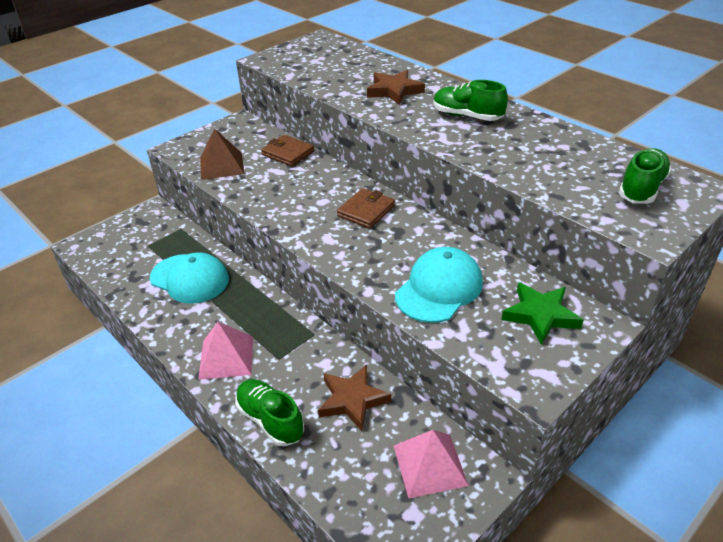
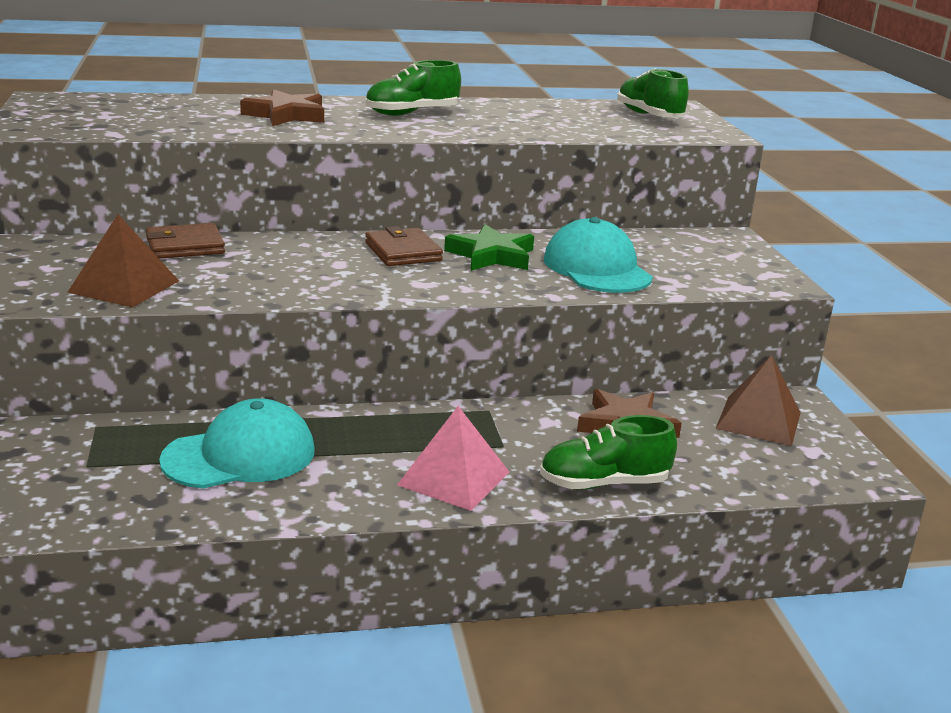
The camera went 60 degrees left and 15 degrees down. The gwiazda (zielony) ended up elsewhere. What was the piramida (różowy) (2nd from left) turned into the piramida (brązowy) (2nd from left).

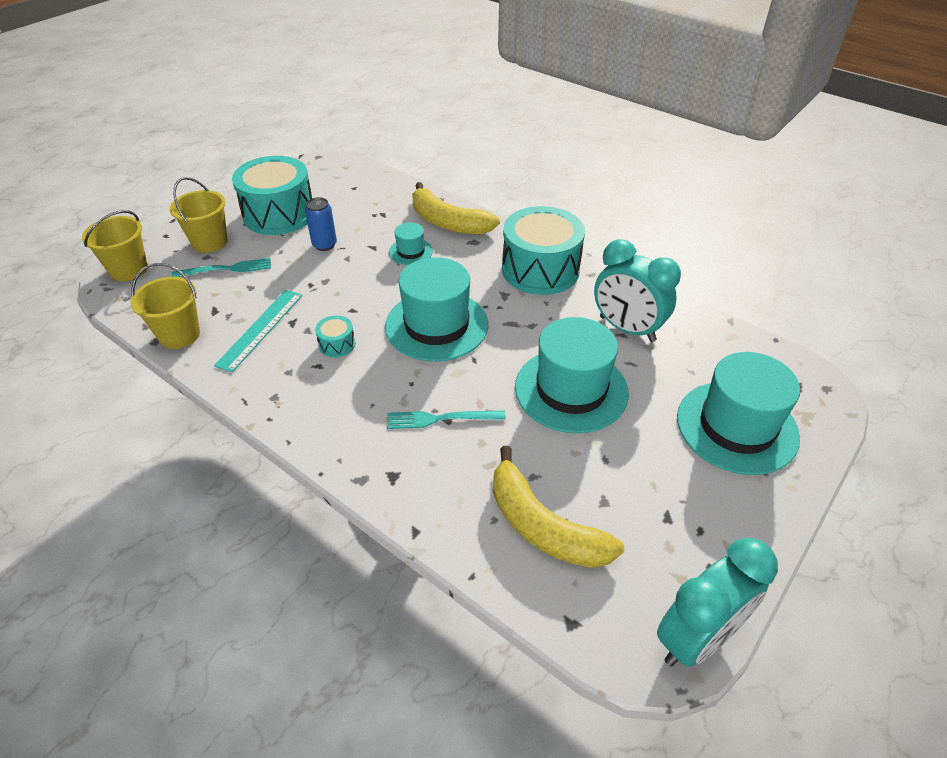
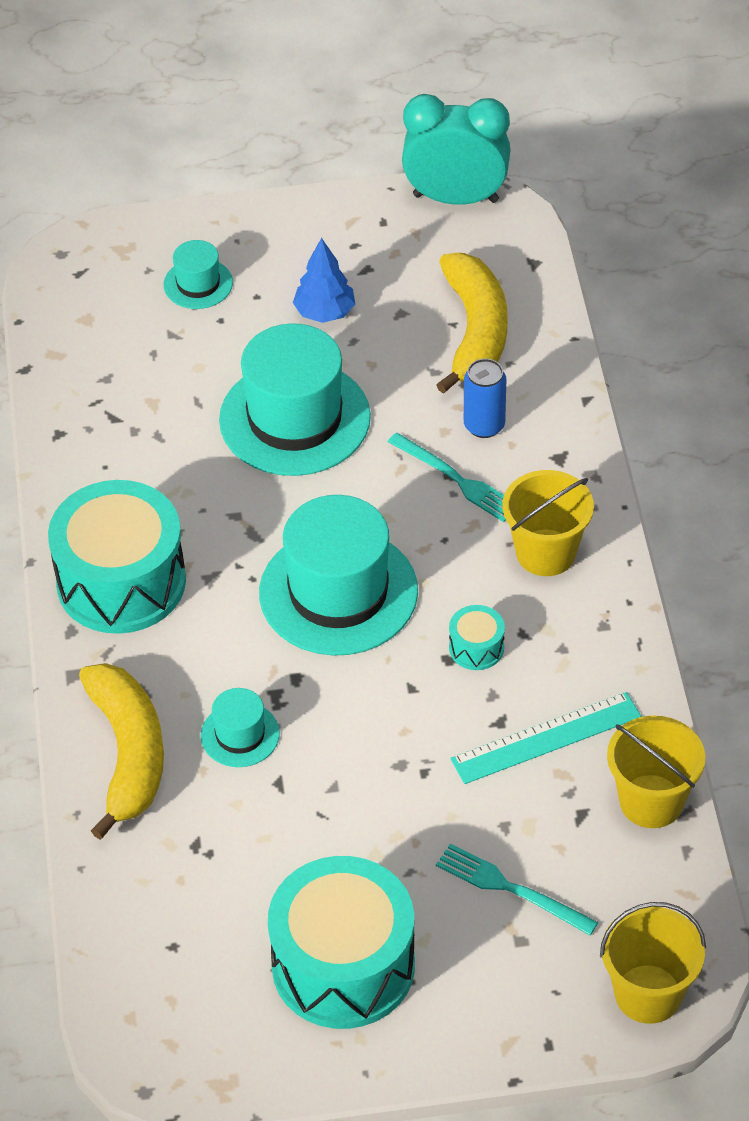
The camera went 135 degrees left and 5 degrees up. The second view lost the budzik (turkusowy) (1st from left). The second view gained the drzewko (niebieski). The wiadro (żółty) (3rd from left in the first image) ended up elsewhere. The puszka (niebieski) ended up elsewhere. The size of the kapelusz (turkusowy) (4th from left in the first image) changed by a factor of 0.48.

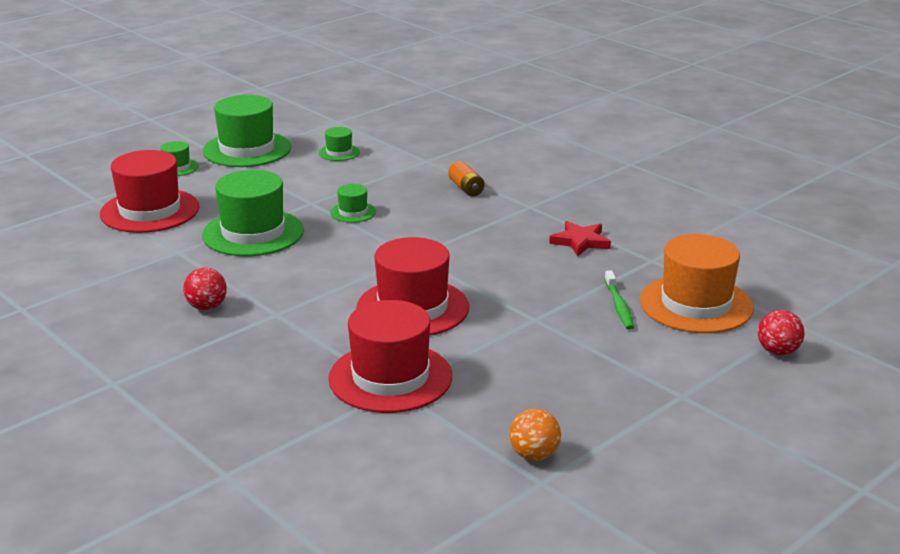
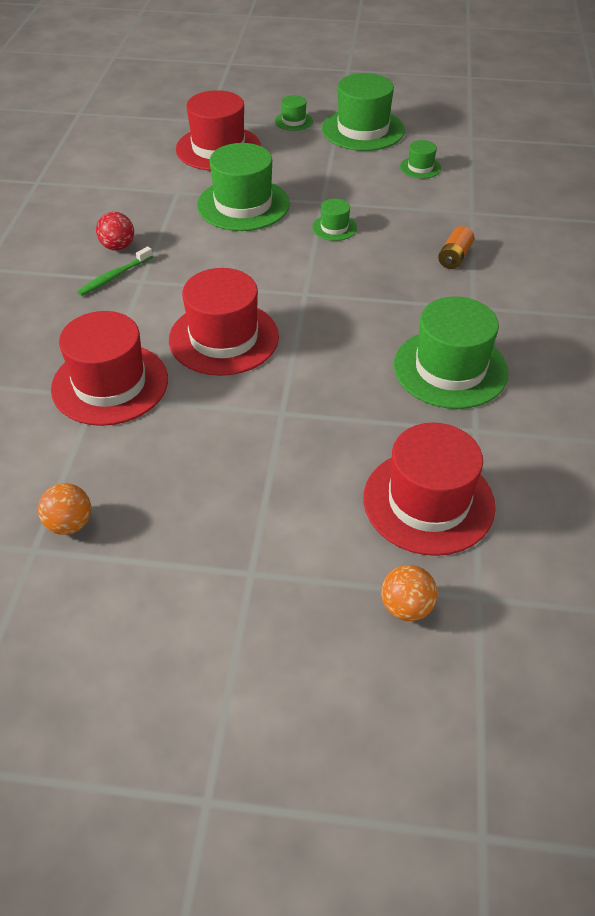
The camera went 50 degrees right and 20 degrees up. The szczoteczka do zębów (zielony) ended up elsewhere. Where the gwiazda (czerwony) stood, the kapelusz (zielony) (6th from left) came to stand. What was the kapelusz (pomarańczowy) turned into the kapelusz (czerwony) (4th from left). What was the piłka (czerwony) (2nd from left) turned into the piłka (pomarańczowy) (2nd from left).

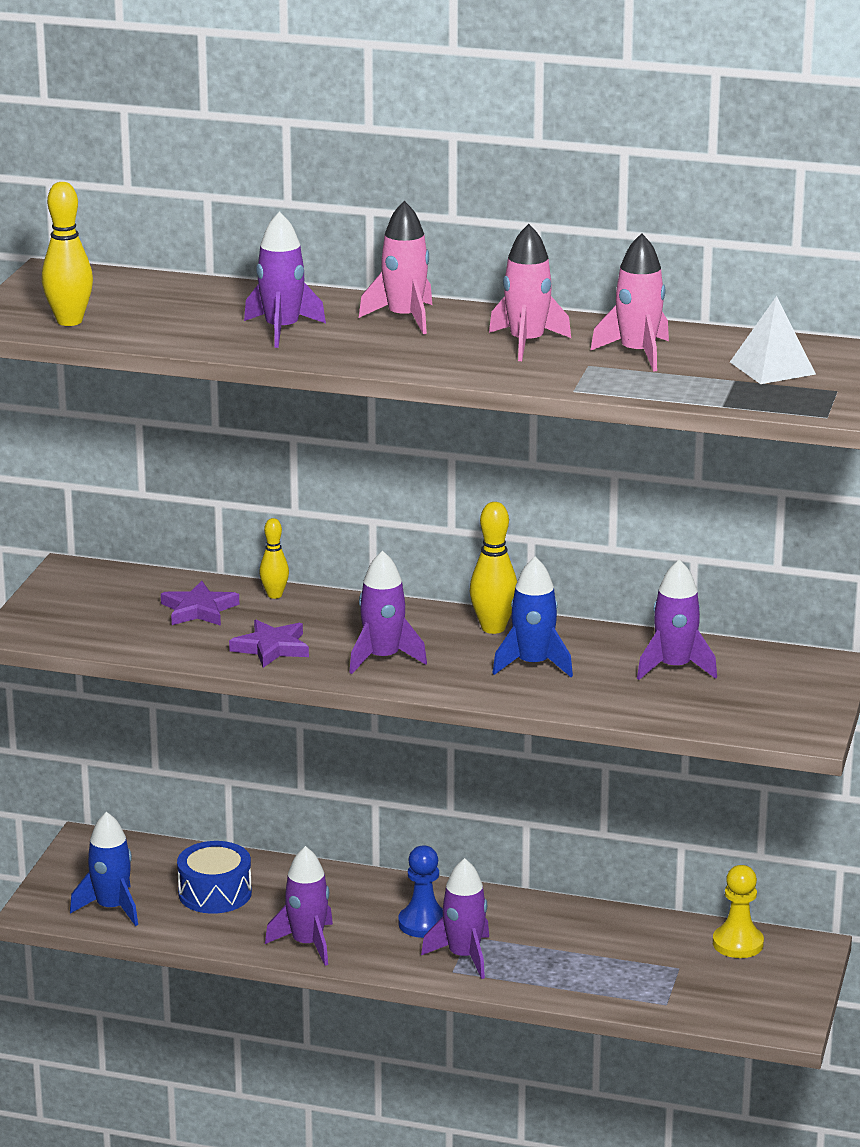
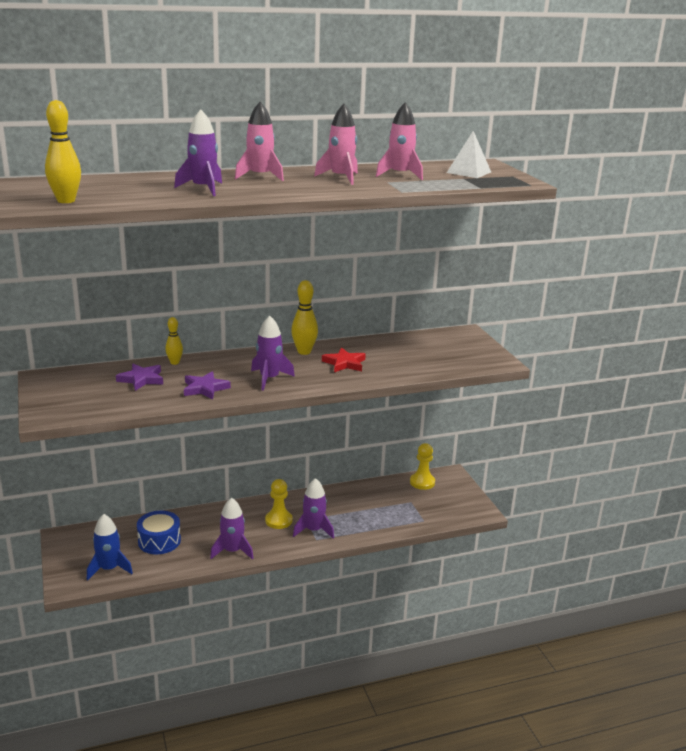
The camera went 35 degrees left and 0 degrees up. The second view lost the rakieta (fioletowy) (5th from left). Where the rakieta (niebieski) (2nd from left) stood, the gwiazda (czerwony) came to stand. What was the pionek (niebieski) turned into the pionek (żółty) (1st from left).

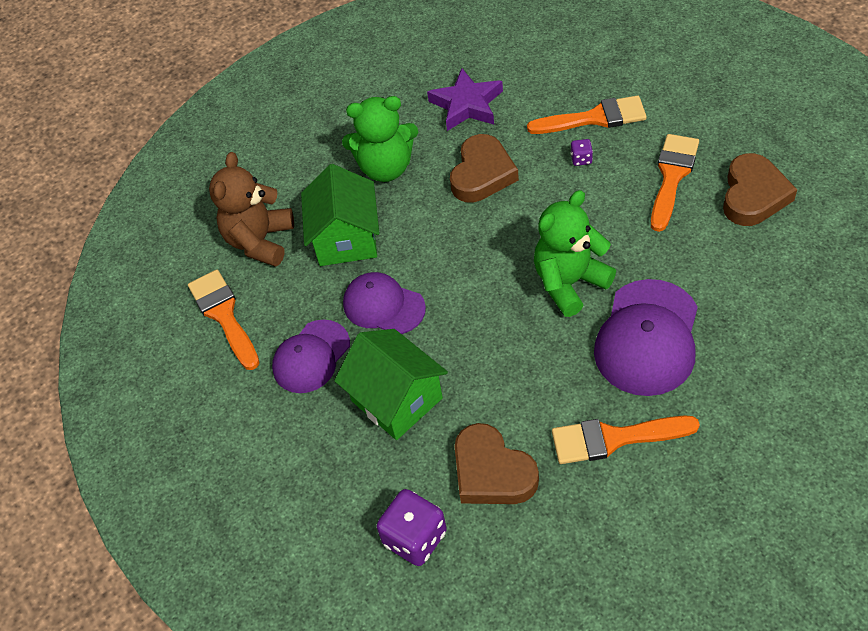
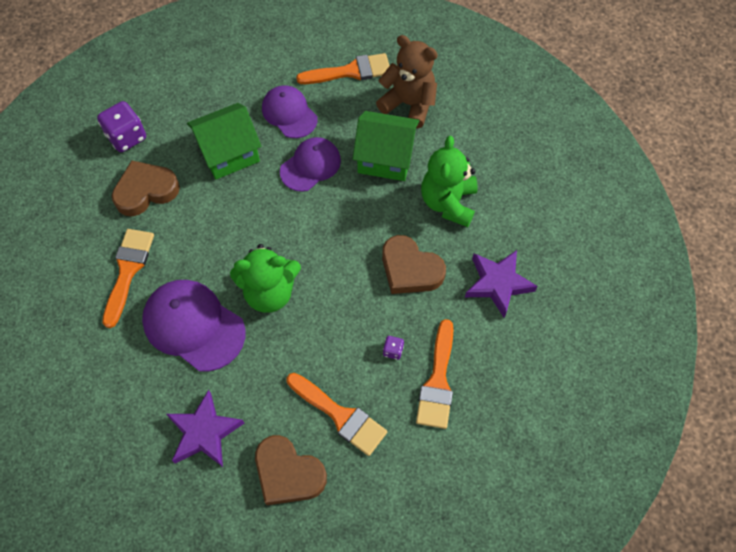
The camera went 100 degrees right and 10 degrees up. The second view gained the gwiazda (fioletowy) (1st from left). The miś (zielony) (2nd from left in the first image) ended up facing another way, 105 degrees clockwise from before.

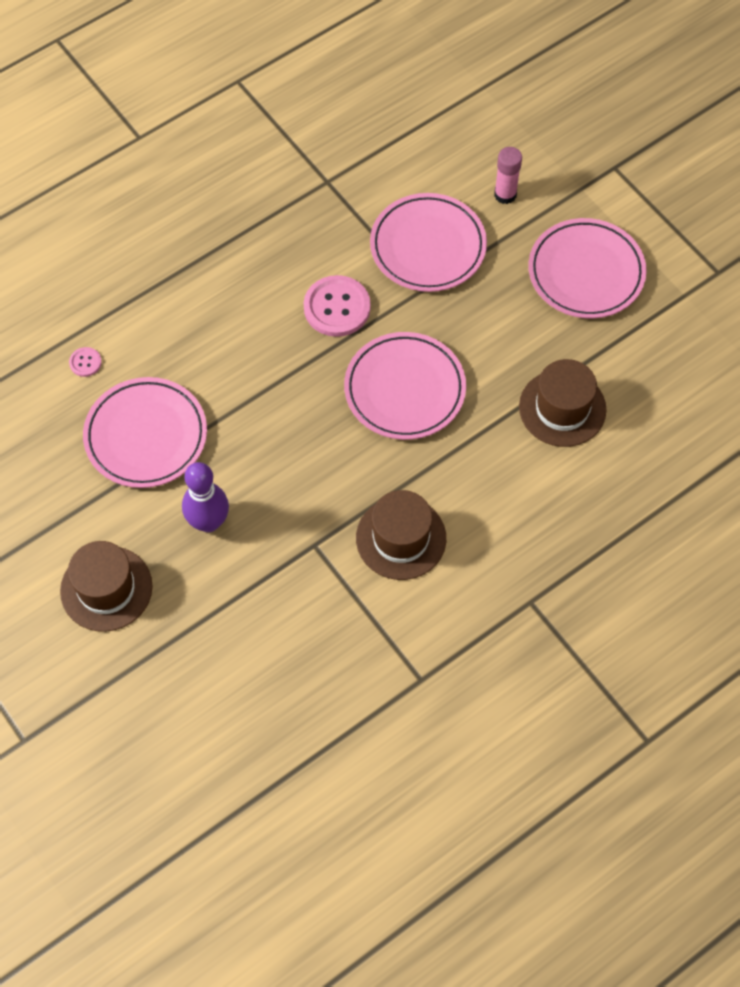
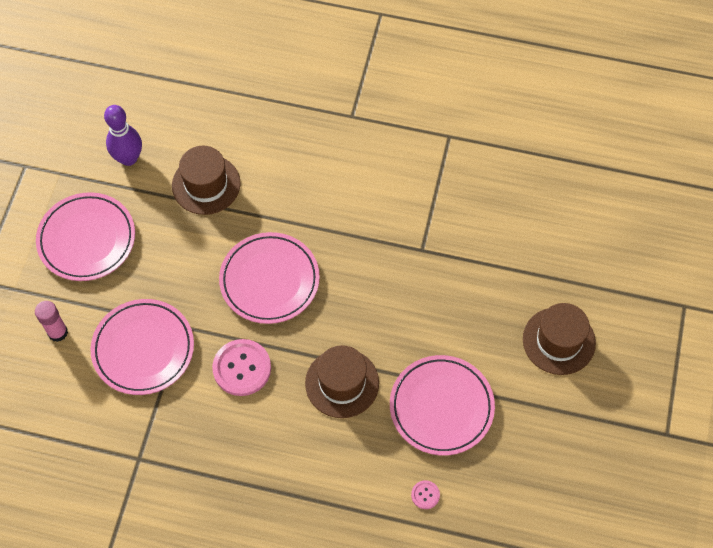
The camera went 130 degrees left and 0 degrees up. The kręgiel (fioletowy) ended up elsewhere. The kapelusz (brązowy) (2nd from left) ended up elsewhere.

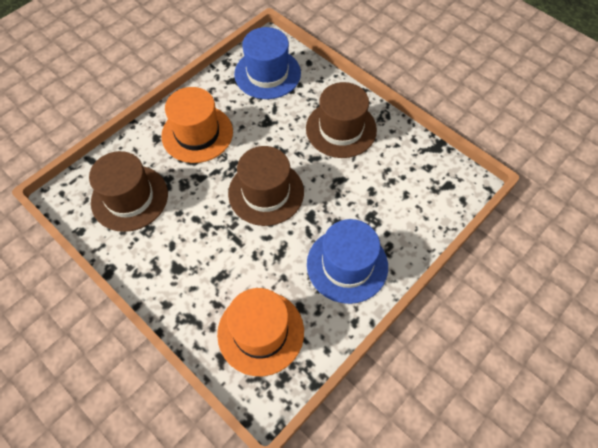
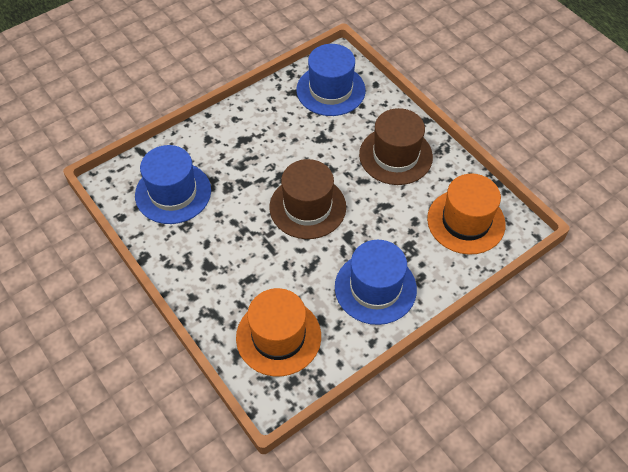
The camera went 10 degrees right and 5 degrees down. The kapelusz (pomarańczowy) (1st from left in the first image) ended up elsewhere. What was the kapelusz (brązowy) (1st from left) turned into the kapelusz (niebieski) (1st from left).

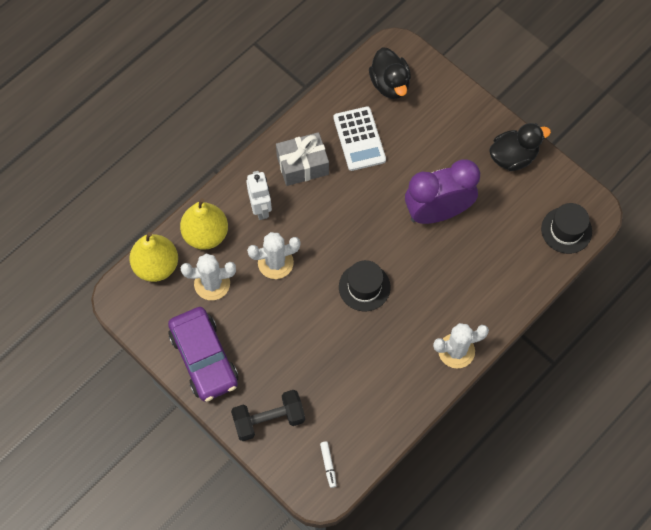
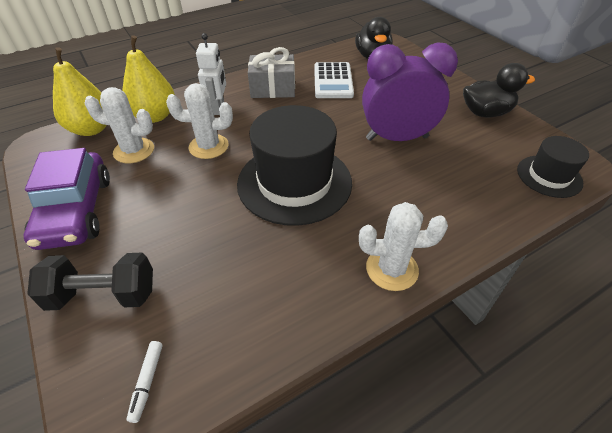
The camera went 15 degrees right and 20 degrees down. The size of the kapelusz (czarny) (1st from left) changed by a factor of 1.85.

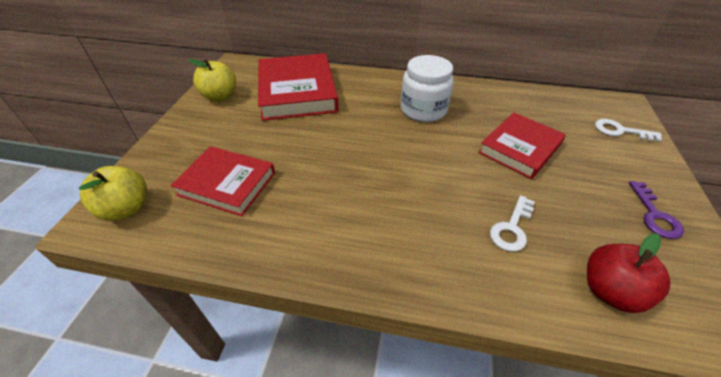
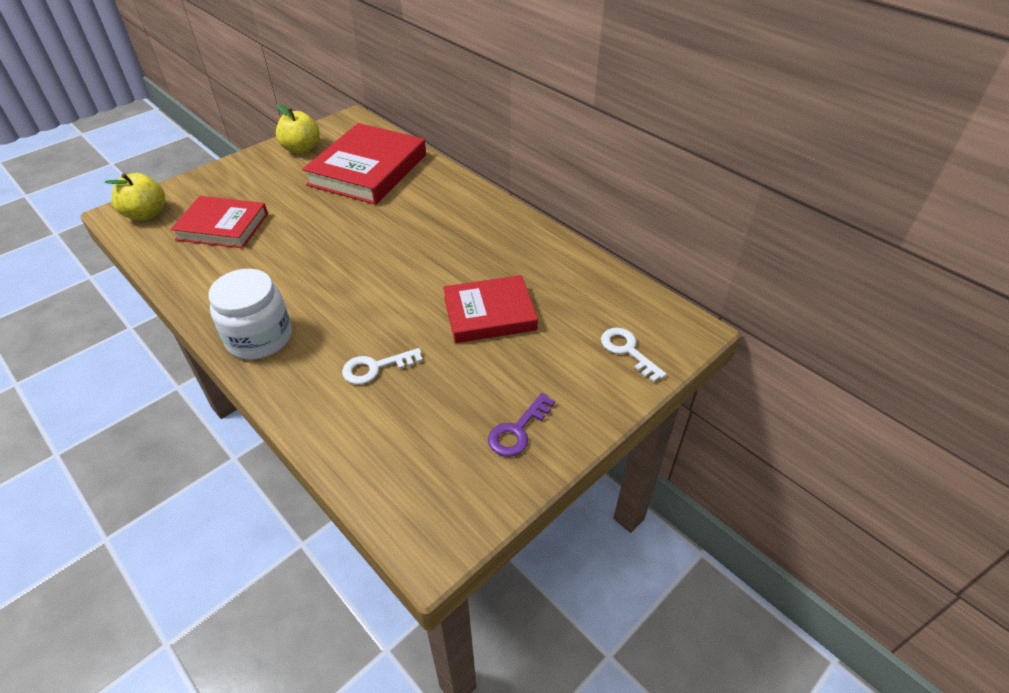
The camera went 35 degrees right and 0 degrees up. The second view lost the jabłko (czerwony). The słoik (biały) ended up elsewhere. The książka (czerwony) (1st from left) ended up facing another way, 45 degrees counterclockwise from before.

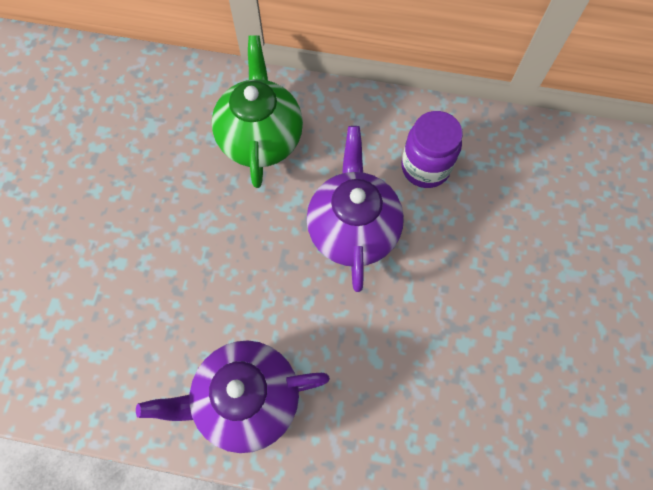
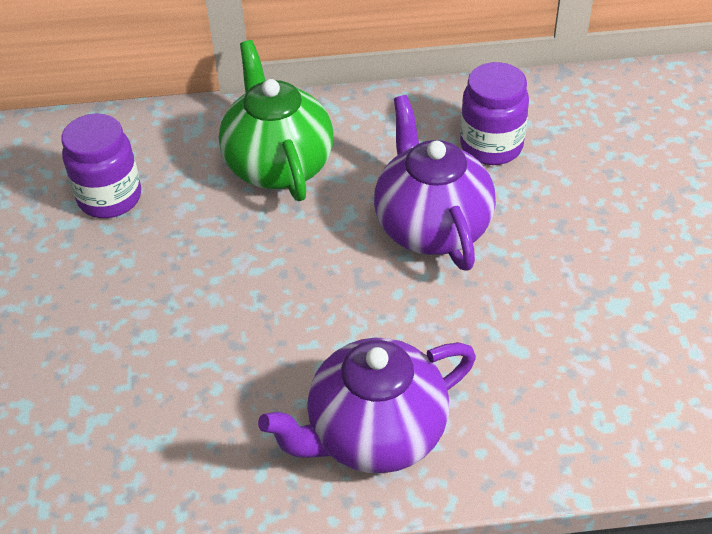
The camera went 15 degrees left and 20 degrees down. The second view gained the słoik (fioletowy) (1st from left).

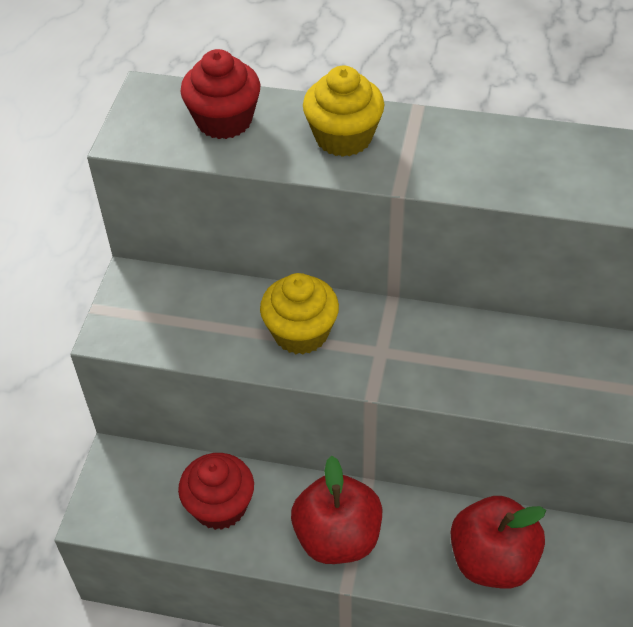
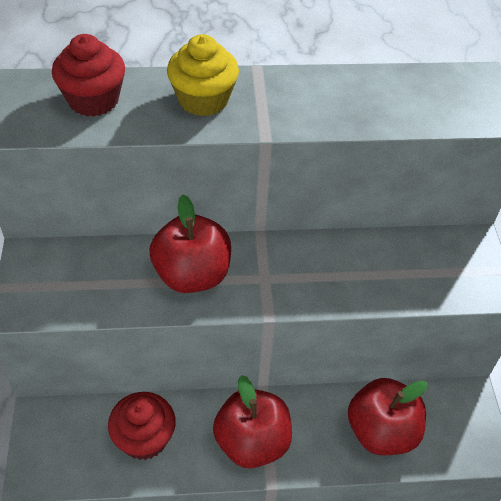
The camera went 20 degrees left and 0 degrees up. Where the muffinka (żółty) (1st from left) stood, the jabłko (czerwony) (1st from left) came to stand.

